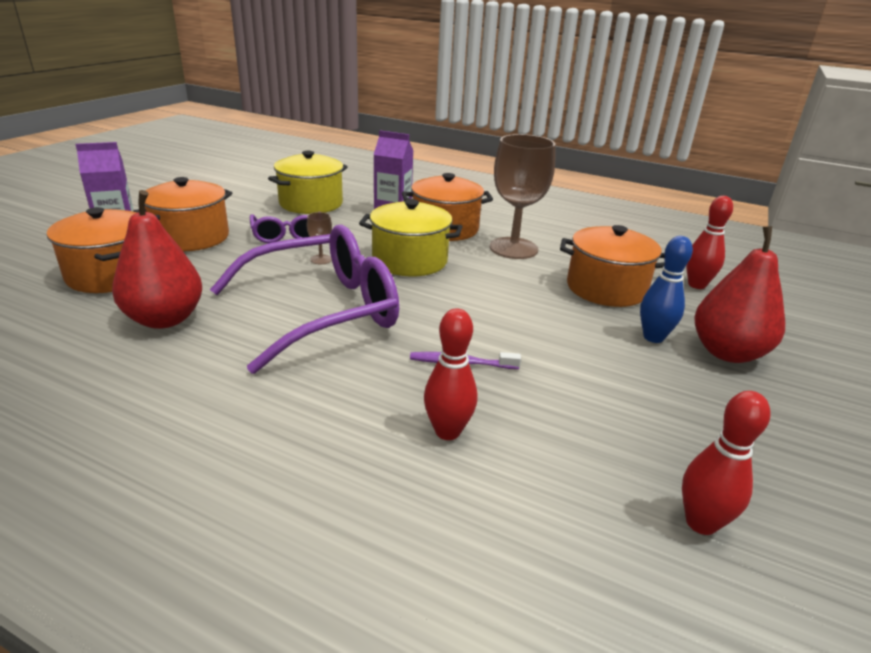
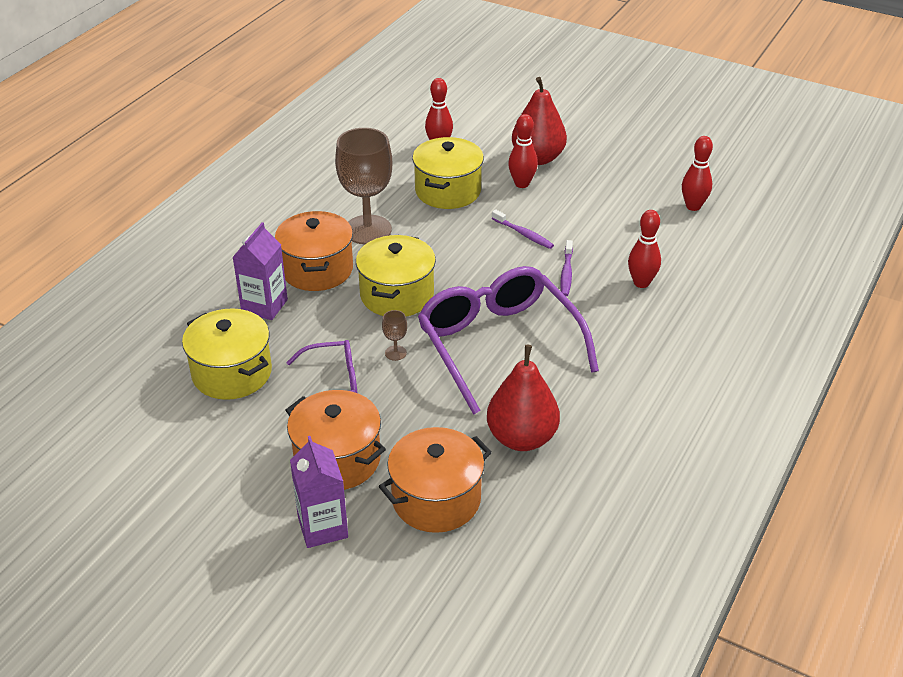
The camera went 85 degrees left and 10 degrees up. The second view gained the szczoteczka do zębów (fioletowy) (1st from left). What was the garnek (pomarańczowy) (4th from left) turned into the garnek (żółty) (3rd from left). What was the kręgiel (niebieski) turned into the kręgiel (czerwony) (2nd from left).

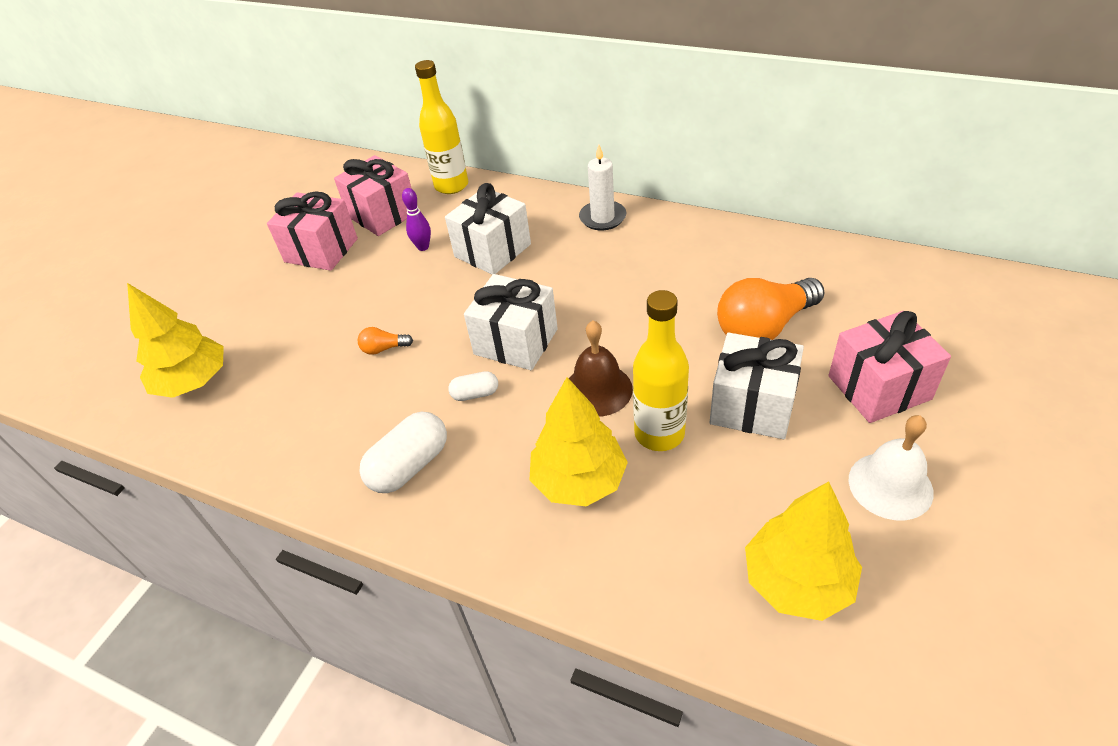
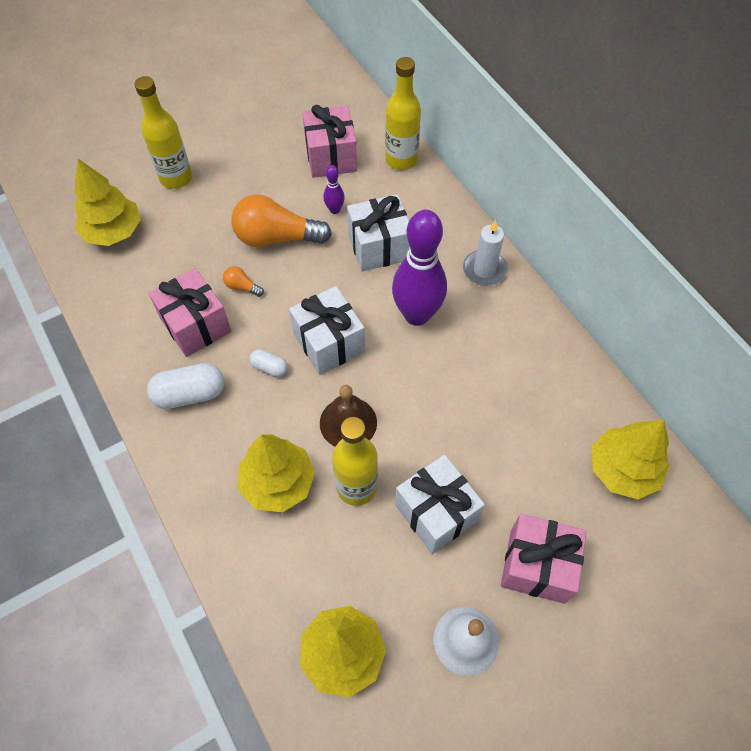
The camera went 30 degrees right and 15 degrees up. The second view gained the butelka (żółty) (1st from left). The second view gained the kręgiel (fioletowy) (2nd from left). The second view gained the drzewko (żółty) (4th from left). The prezent (różowy) (1st from left) ended up elsewhere. The żarówka (pomarańczowy) (2nd from left) ended up elsewhere.

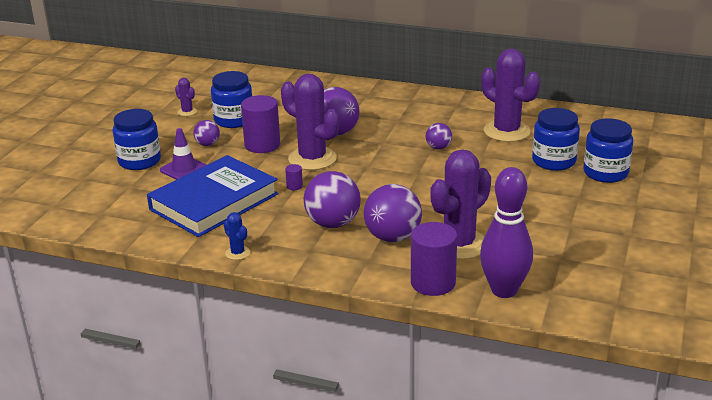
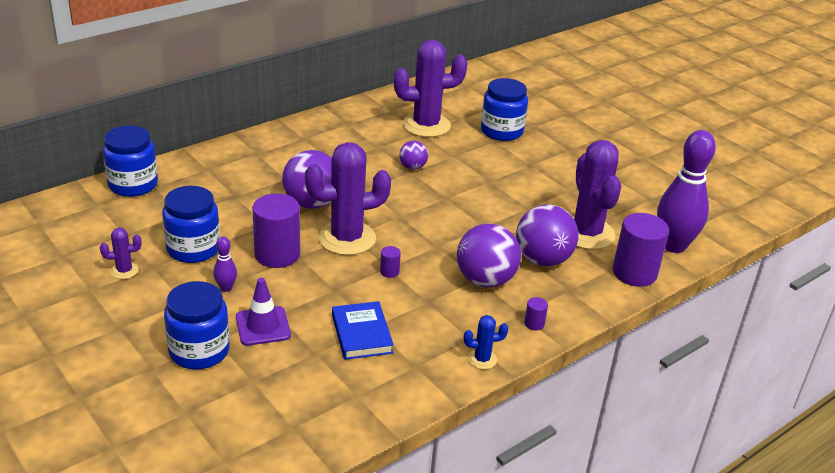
The camera went 60 degrees left and 5 degrees up. The second view gained the walec (fioletowy) (3rd from left). The słoik (niebieski) (4th from left in the first image) ended up elsewhere. Where the piłka (fioletowy) (1st from left) stood, the kręgiel (fioletowy) (1st from left) came to stand. The size of the książka (niebieski) changed by a factor of 0.51.

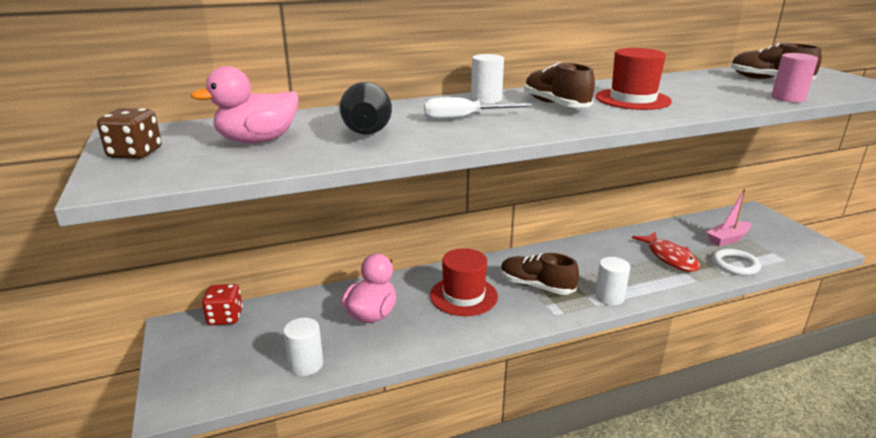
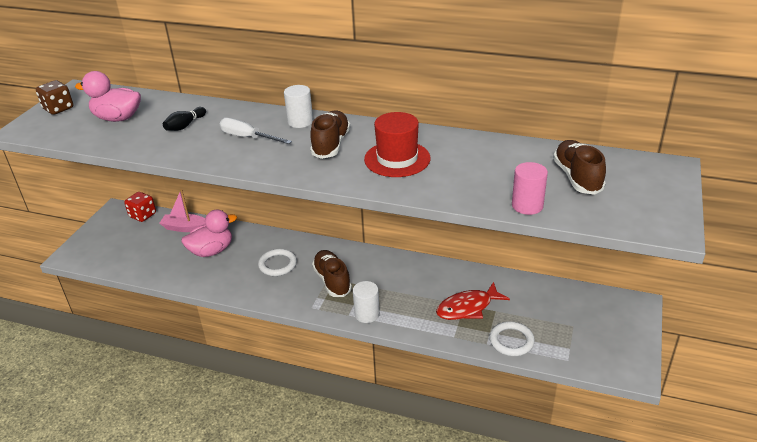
The camera went 40 degrees right and 10 degrees up. The second view lost the walec (biały) (1st from left). The łódka (różowy) ended up elsewhere. Where the kapelusz (czerwony) (1st from left) stood, the pierścień (biały) (1st from left) came to stand. The ryba (czerwony) ended up facing another way, 45 degrees clockwise from before. The size of the kręgiel (czarny) changed by a factor of 0.52.

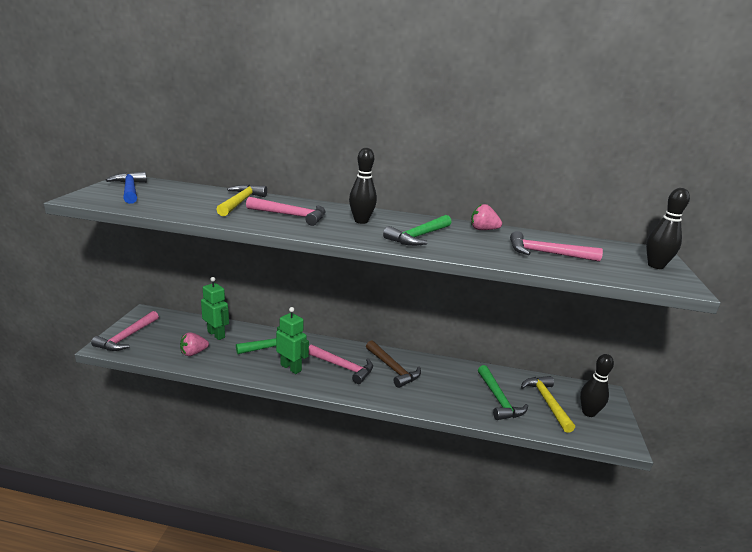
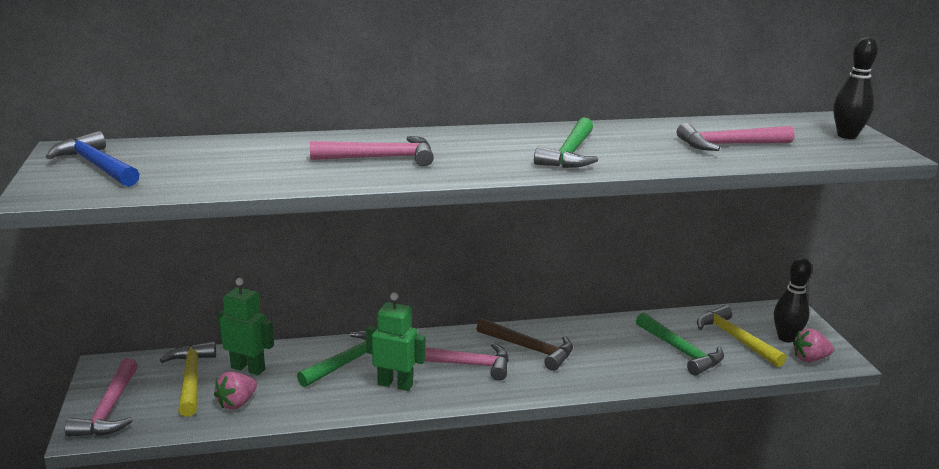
The camera went 20 degrees left and 0 degrees up. The second view lost the kręgiel (czarny) (1st from left). The młotek (żółty) (1st from left) ended up elsewhere. The truskawka (różowy) (2nd from left) ended up elsewhere.

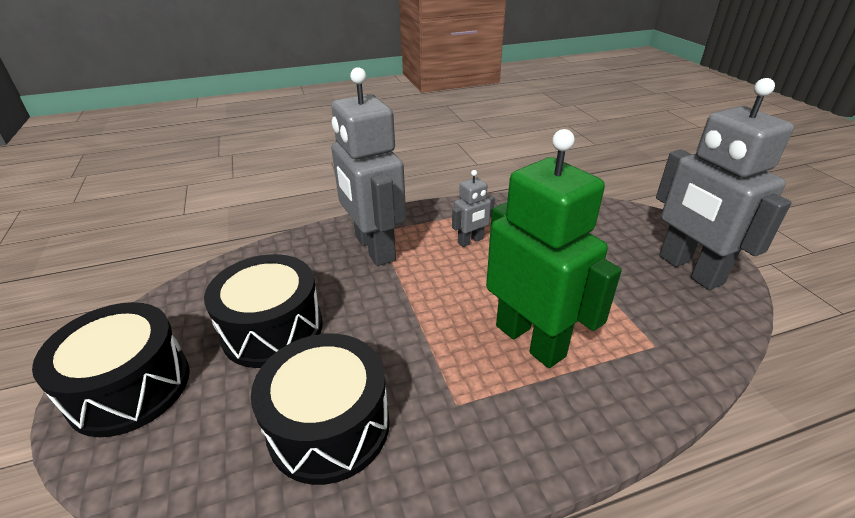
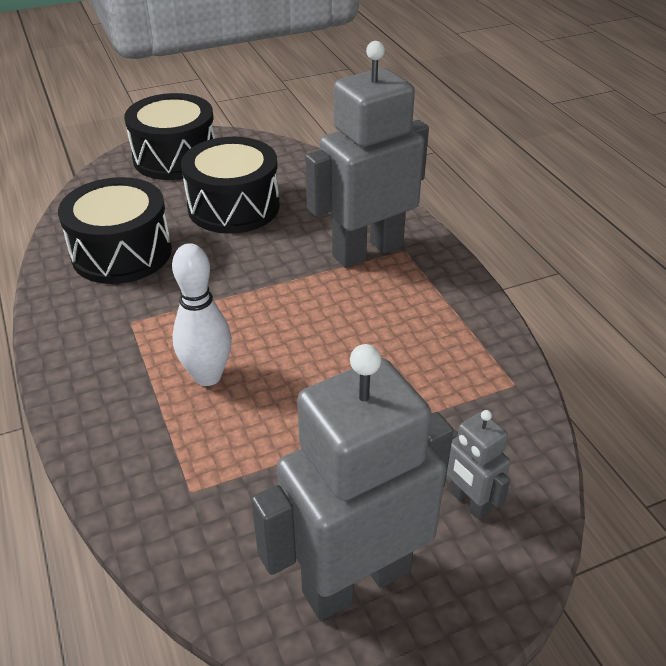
The camera went 85 degrees right and 5 degrees up. The robot (szary) (2nd from left in the first image) ended up elsewhere. Where the robot (zielony) stood, the kręgiel (biały) came to stand.

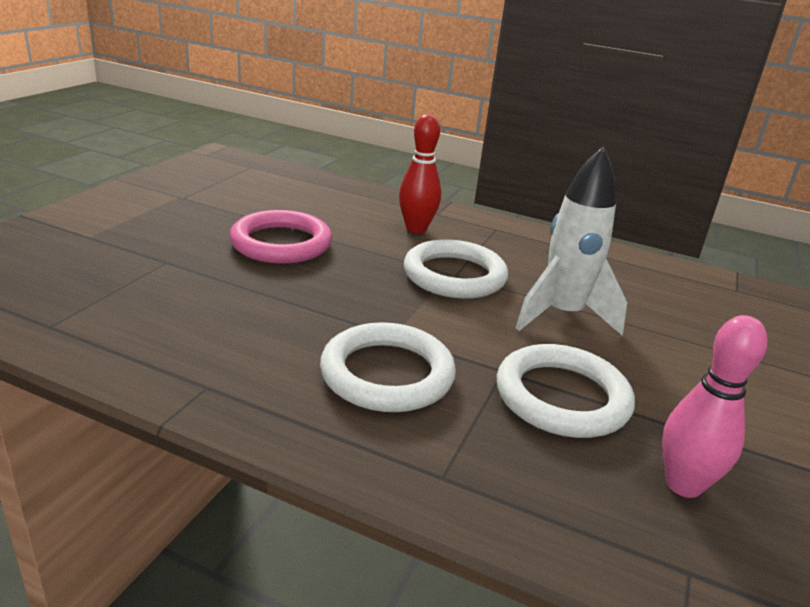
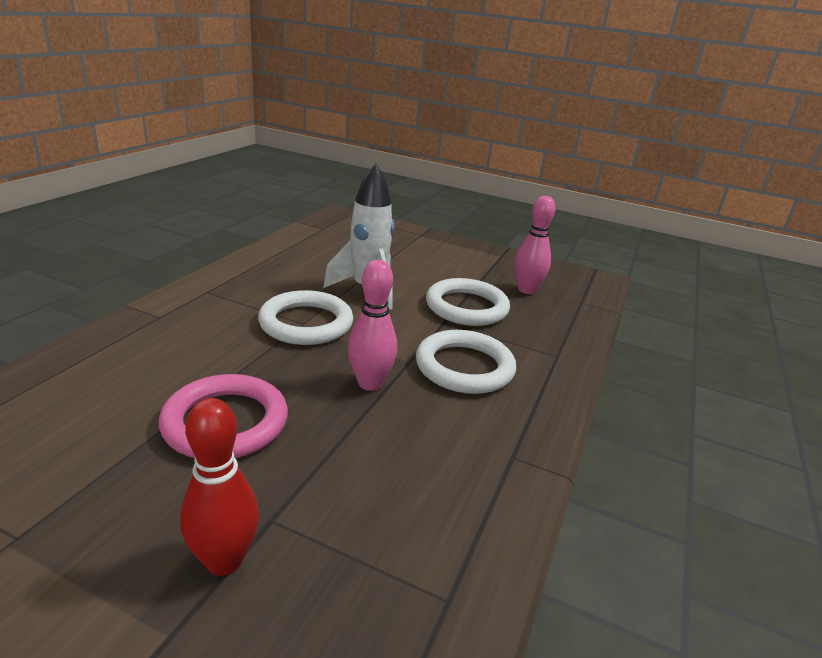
The camera went 90 degrees left and 0 degrees up. The second view gained the kręgiel (różowy) (1st from left). The kręgiel (czerwony) ended up elsewhere.

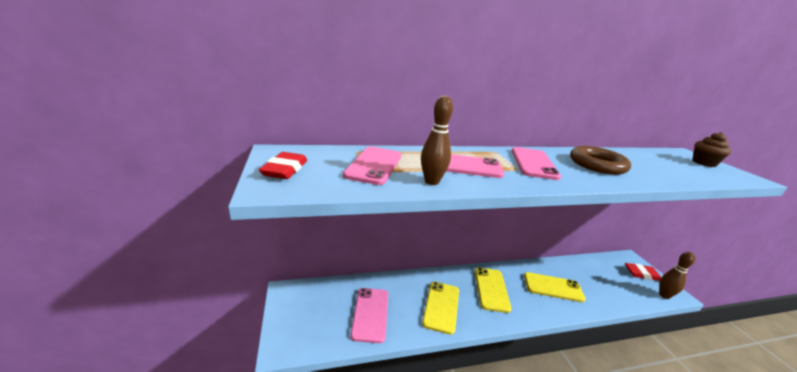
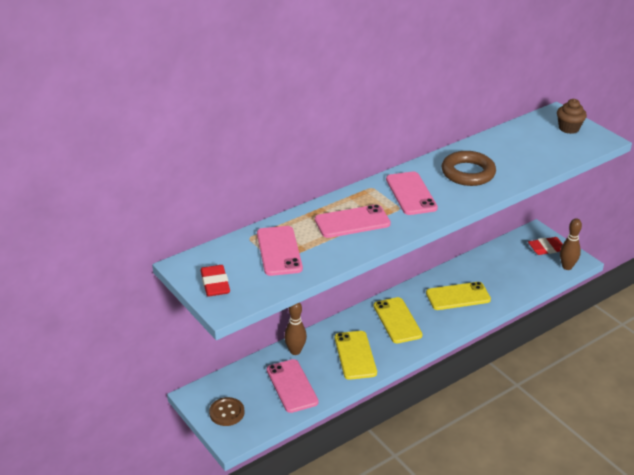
The camera went 20 degrees left and 10 degrees up. The second view gained the guzik (brązowy). The kręgiel (brązowy) (1st from left) ended up elsewhere.

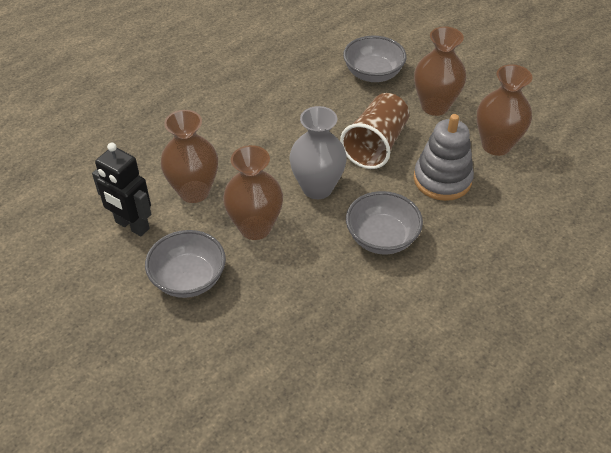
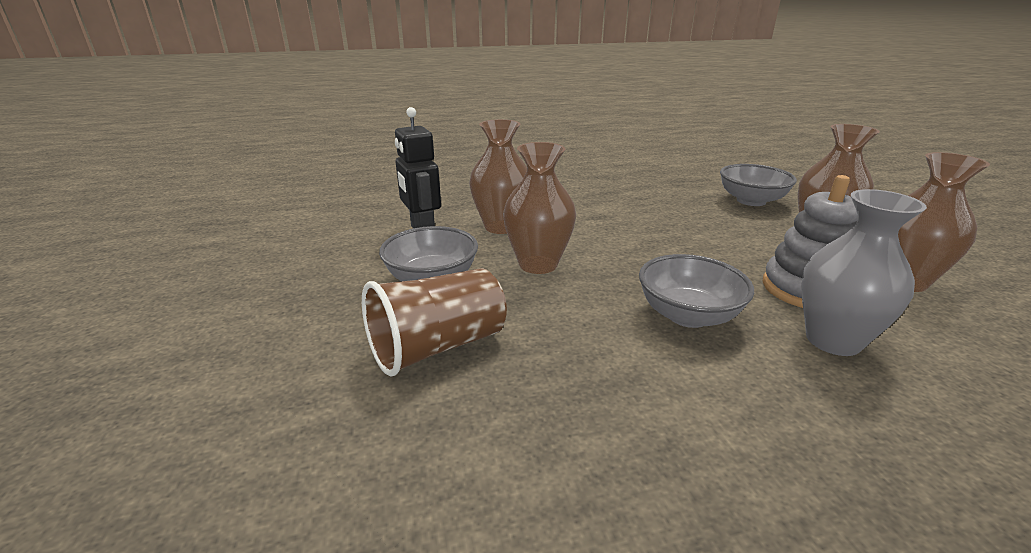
The camera went 30 degrees right and 20 degrees down. The wazon (szary) ended up elsewhere. The szklanka (brązowy) ended up elsewhere.

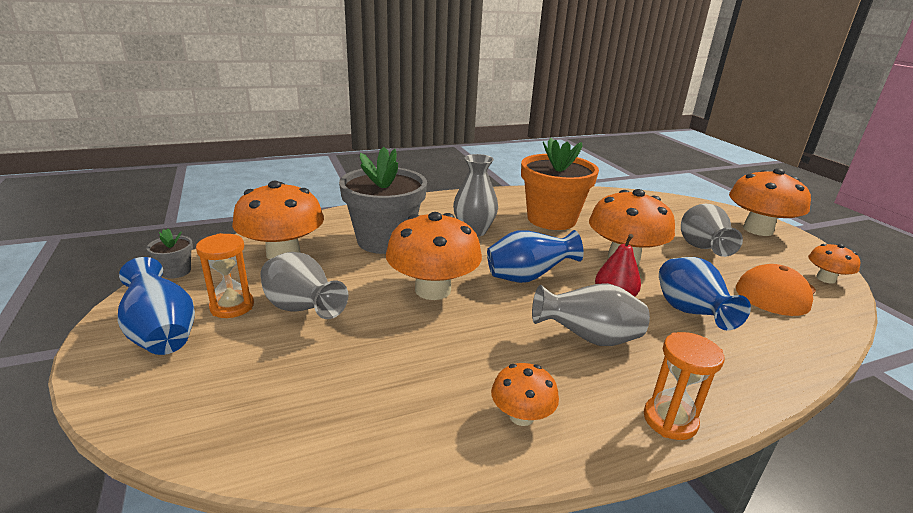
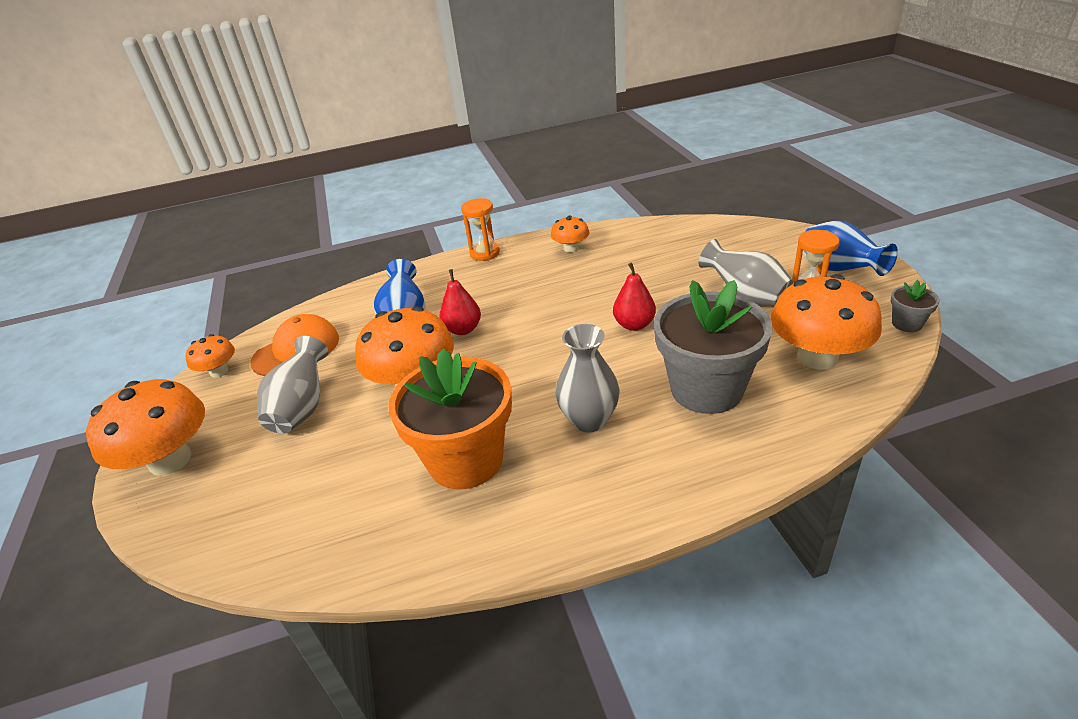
The camera went 170 degrees left and 10 degrees up. The second view lost the wazon (niebieski) (2nd from left). The second view lost the wazon (szary) (3rd from left). Where the grzyb (pomarańczowy) (2nd from left) stood, the gruszka (czerwony) (2nd from left) came to stand.

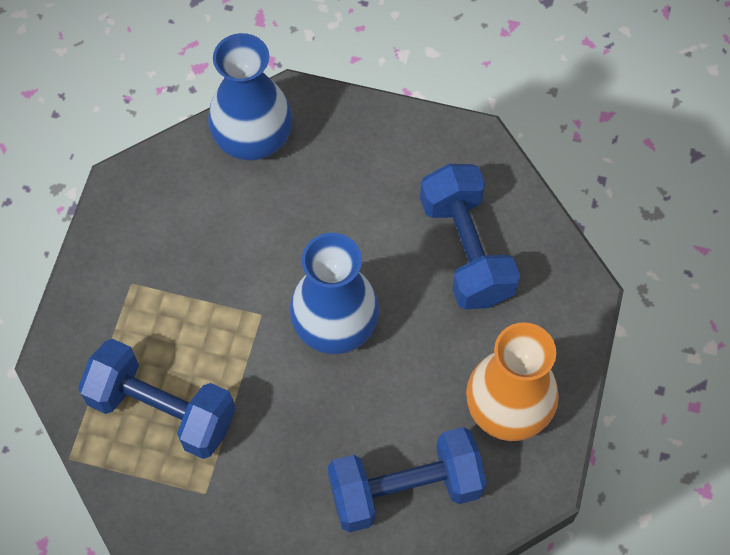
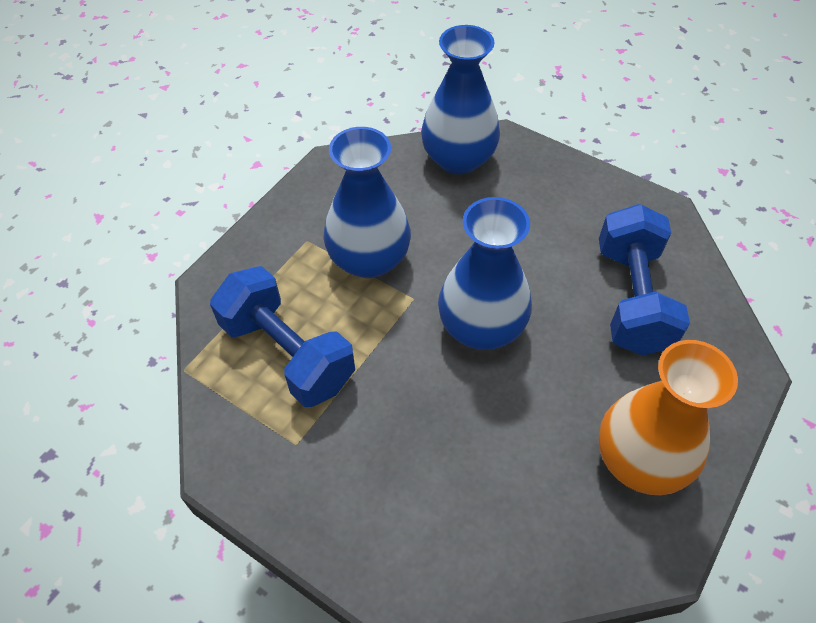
The camera went 20 degrees right and 10 degrees down. The second view lost the hantel (niebieski) (2nd from left). The second view gained the wazon (niebieski) (1st from left).

